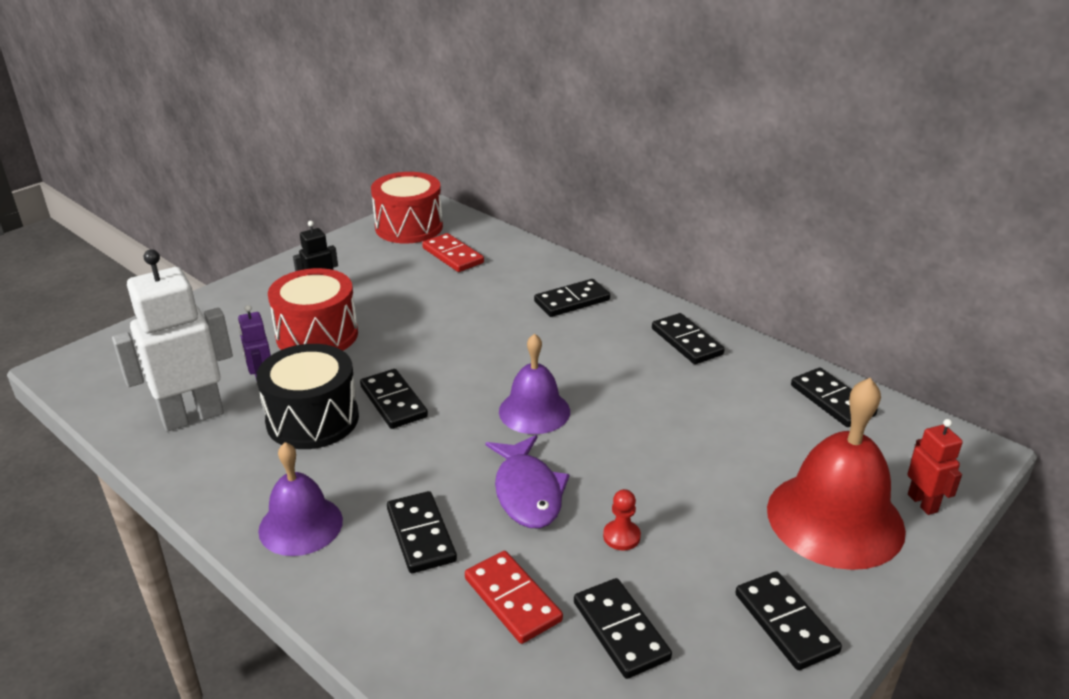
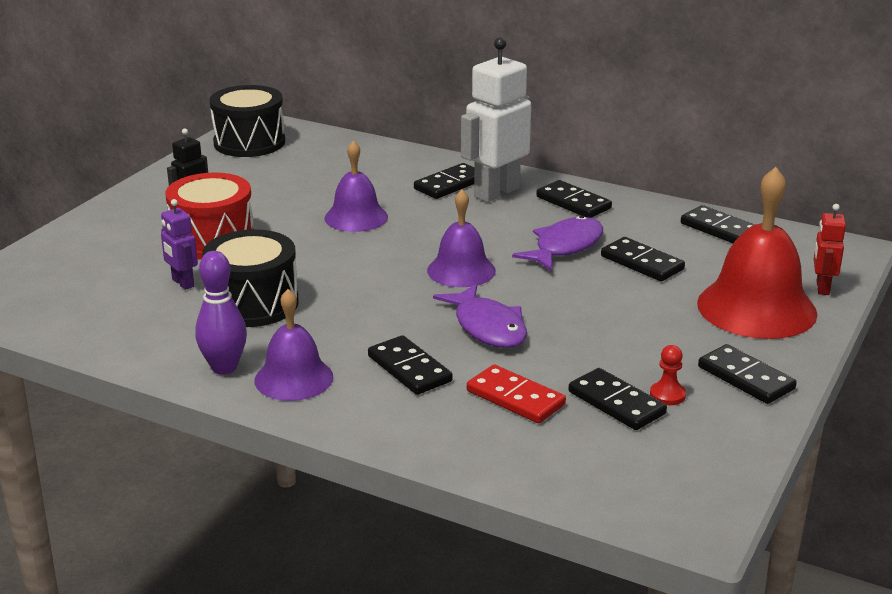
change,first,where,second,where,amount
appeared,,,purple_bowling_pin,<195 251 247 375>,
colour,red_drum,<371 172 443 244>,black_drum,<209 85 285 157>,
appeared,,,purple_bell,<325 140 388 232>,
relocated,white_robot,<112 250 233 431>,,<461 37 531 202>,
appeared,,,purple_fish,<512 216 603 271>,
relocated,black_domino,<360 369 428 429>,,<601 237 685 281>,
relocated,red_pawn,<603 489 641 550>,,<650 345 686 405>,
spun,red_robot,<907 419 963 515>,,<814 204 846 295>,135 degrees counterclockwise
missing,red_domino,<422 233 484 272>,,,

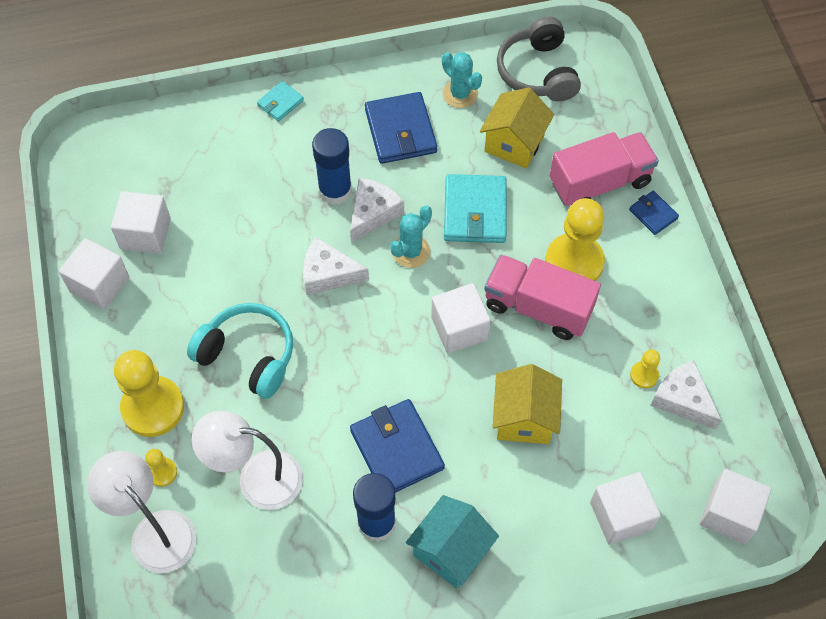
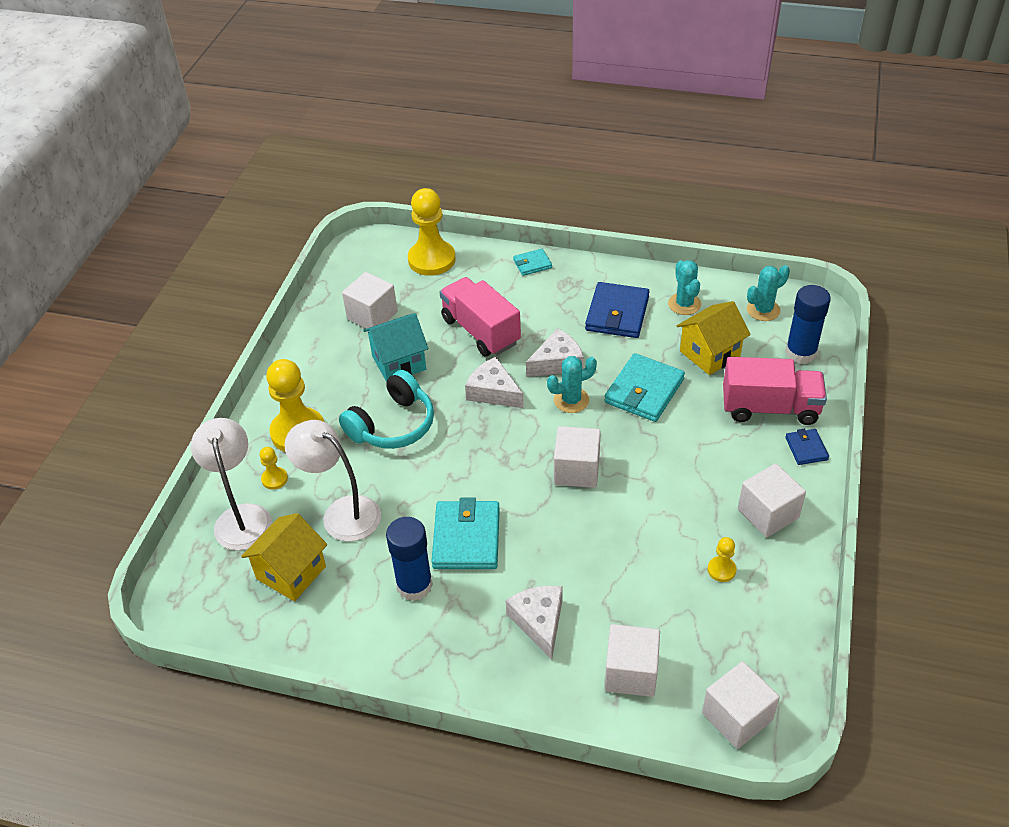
change,first,where,second,where,amount
relocated,yellow_house,<492 364 562 444>,,<241 513 327 601>,
spun,turquoise_headphones,<187 303 293 399>,,<339 370 434 449>,75 degrees clockwise
relocated,turquoise_house,<406 495 499 588>,,<363 313 428 382>,
relocated,yellow_pawn,<545 198 605 281>,,<408 188 456 276>,
colour,blue_wallet,<350 399 445 493>,turquoise_wallet,<432 497 500 569>,
relocated,pink_truck,<484 255 601 340>,,<440 277 521 357>,
relocated,white_cheese,<650 360 722 430>,,<506 586 563 660>,
relocated,white_cube,<59 238 129 310>,,<738 464 806 537>,
exchanged,grey_headphones,<497 17 581 102>,turquoise_cactus,<747 265 790 321>,
relocated,blue_glue_stick,<312 128 352 205>,,<785 285 831 364>,

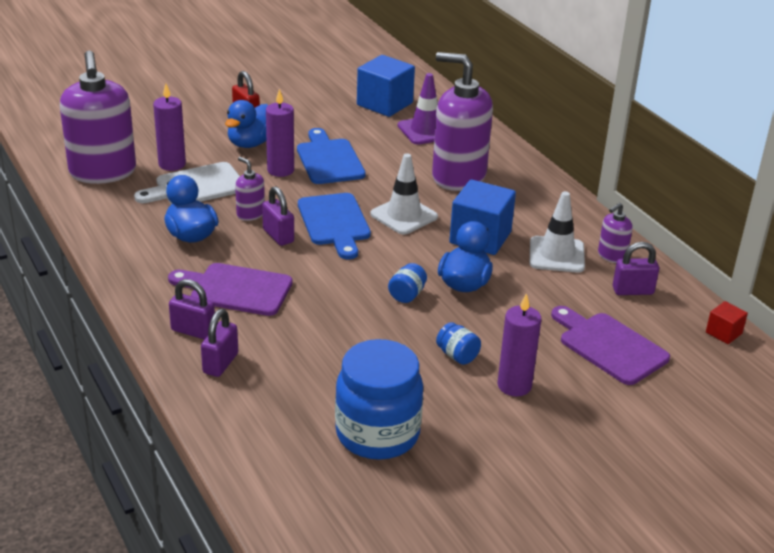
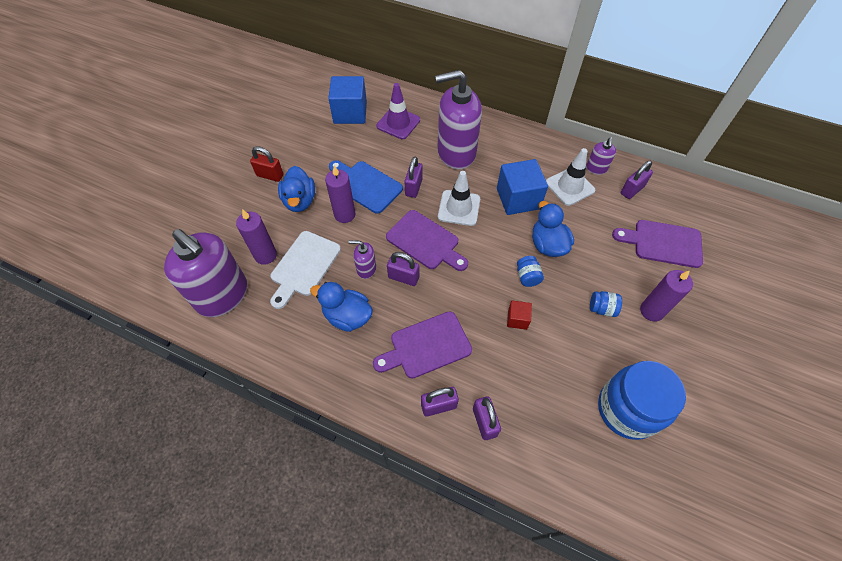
change,first,where,second,where,amount
colour,blue_cutting_board,<298 193 371 259>,purple_cutting_board,<386 210 468 271>,
appeared,,,purple_padlock,<404 156 423 198>,
relocated,red_cube,<706 301 748 344>,,<507 300 532 330>,

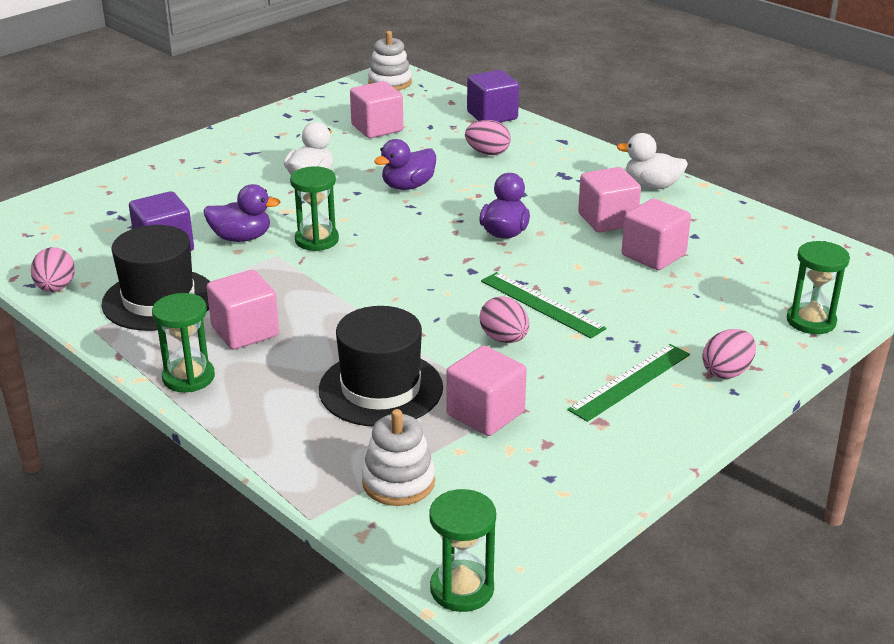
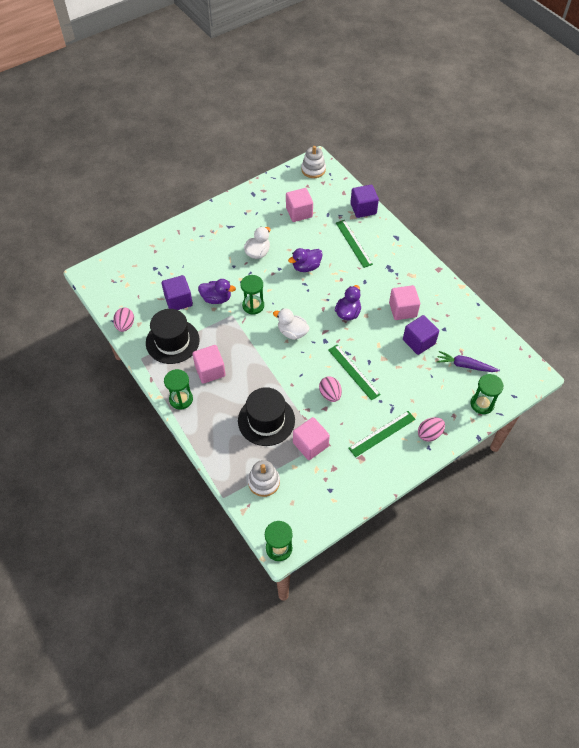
change,first,where,second,where,amount
relocated,white_duck,<617 133 688 189>,,<273 309 310 340>,
exchanged,pink_egg,<465 120 511 155>,green_ruler,<336 220 373 268>,
colour,pink_cube,<622 198 691 270>,purple_cube,<403 315 439 355>,
appeared,,,purple_carrot,<437 351 500 372>,

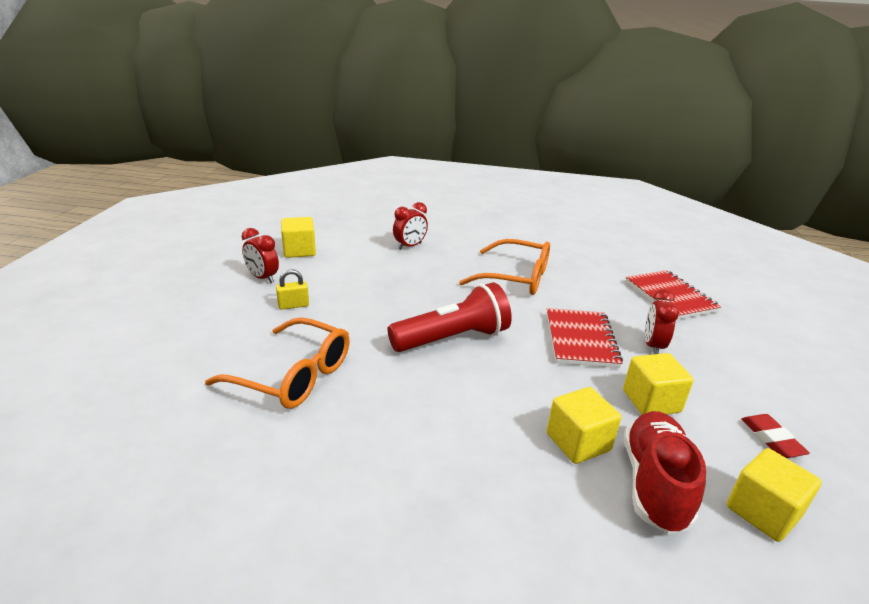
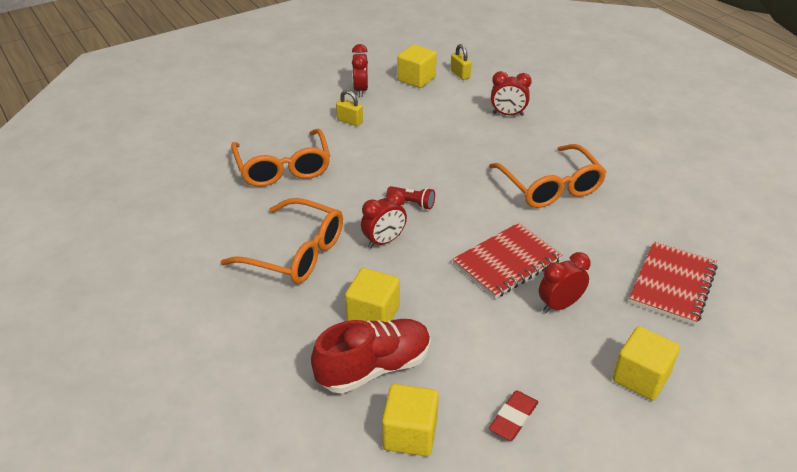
change,first,where,second,where,amount
appeared,,,orange_glasses,<220 198 343 284>,
appeared,,,red_clock,<361 190 407 248>,
size,red_flashlight,<387 282 512 352>,,<387 186 435 209>,x0.43
appeared,,,yellow_padlock,<450 44 471 80>,
relocated,yellow_cube,<623 353 693 414>,,<613 326 680 401>,

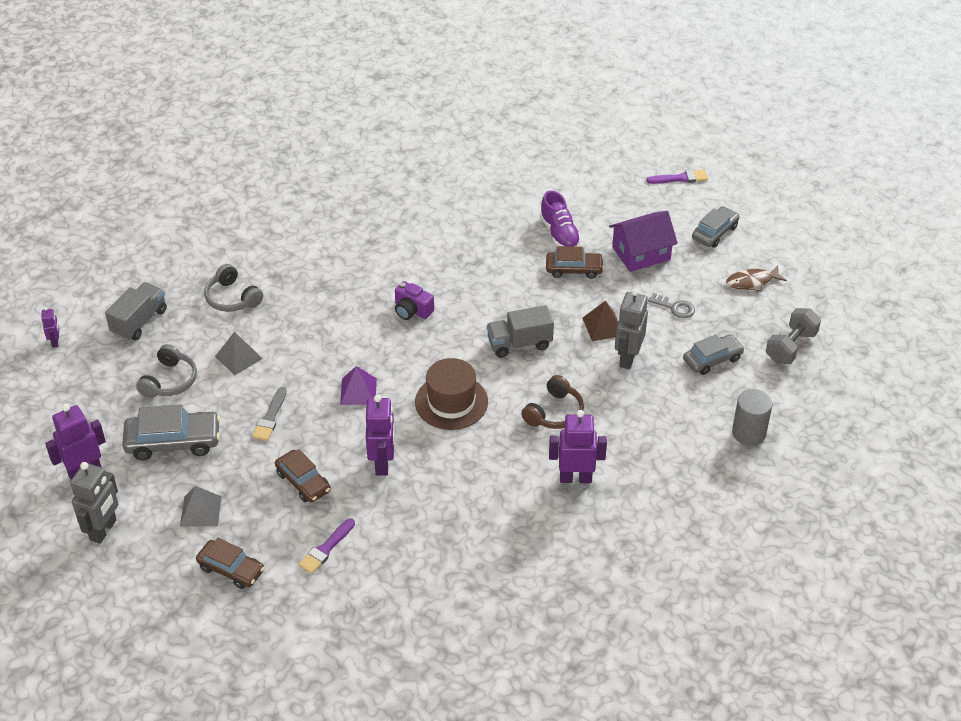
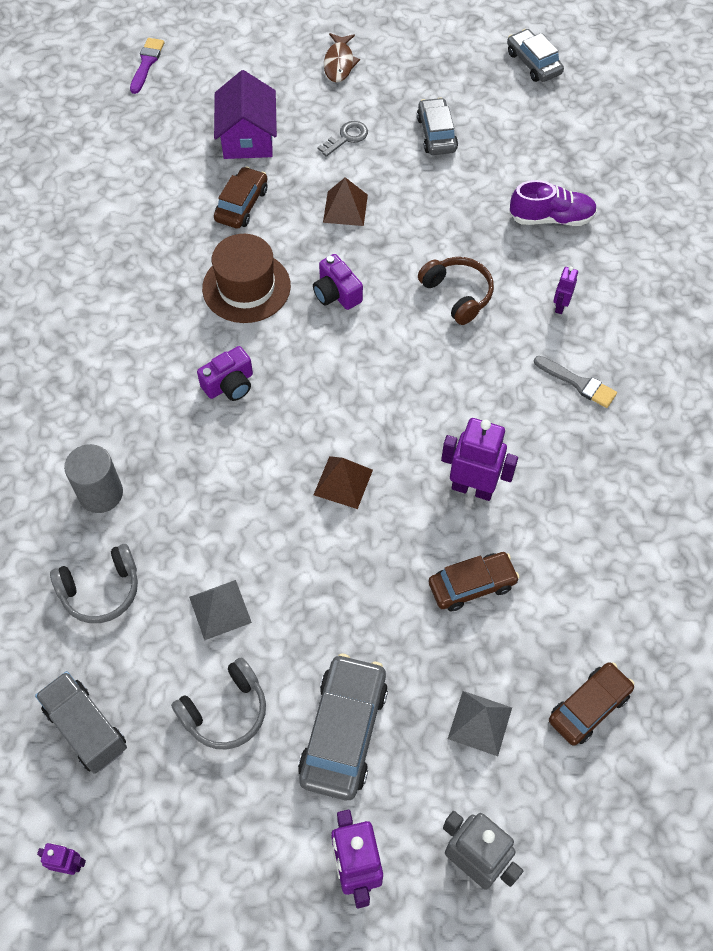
change,first,where,second,where,amount
relocated,grey_cylinder,<732 389 773 446>,,<64 444 123 513>,
spun,grey_headphones,<136 344 197 398>,,<171 657 266 749>,105 degrees clockwise
relocated,brown_hat,<415 358 488 430>,,<202 234 291 323>,
exchanged,grey_truck,<487 305 554 358>,purple_camera,<313 254 363 310>,
colour,purple_pyramid,<340 366 377 405>,brown_pyramid,<314 456 373 509>,
relocated,grey_car,<692 206 740 248>,,<507 29 564 82>,
relocated,purple_shoe,<540 191 581 247>,,<509 180 597 226>,
relocated,grey_brush,<252 387 287 441>,,<534 356 617 408>,
size,purple_robot,<549 410 607 483>,,<553 266 578 314>,x0.51
missing,purple_brush,<298 518 355 574>,,,
missing,grey_robot,<615 289 648 369>,,,
missing,grey_dumbbell,<766 308 821 364>,,,

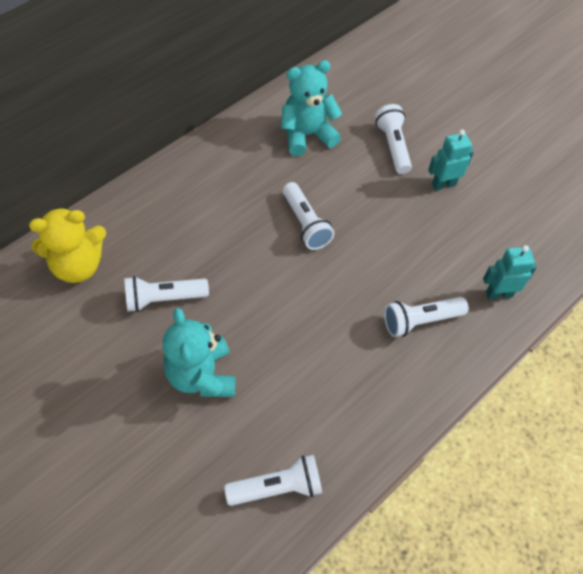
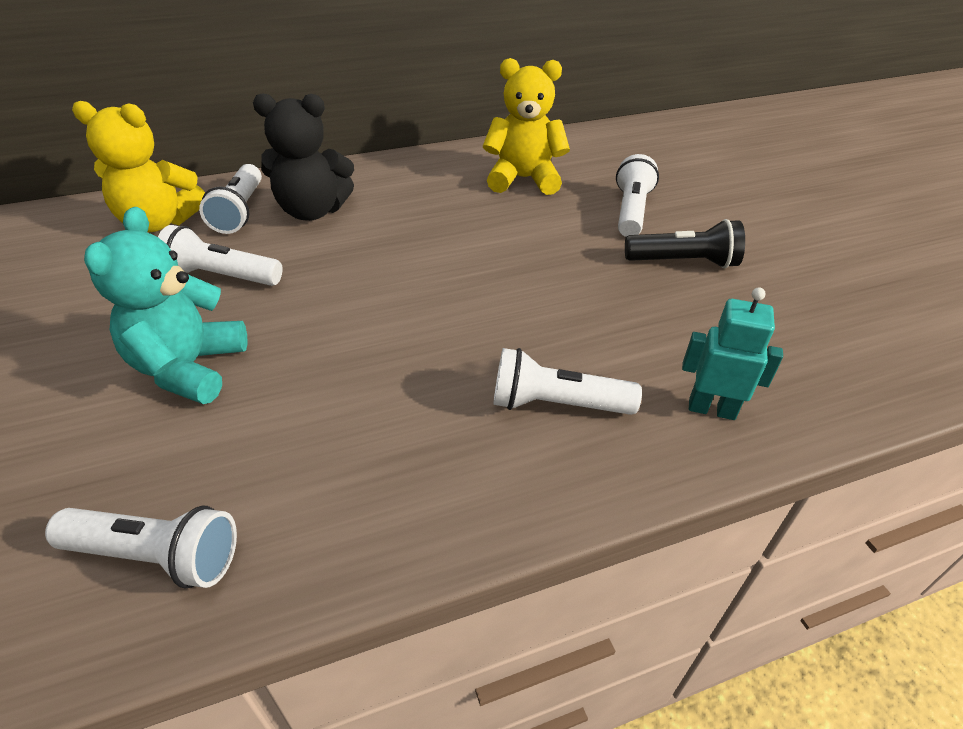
change,first,where,second,where,amount
relocated,white_flashlight,<283 182 334 250>,,<199 164 262 234>,
appeared,,,black_teddy_bear,<253 93 354 221>,
colour,turquoise_teddy_bear,<281 60 342 156>,yellow_teddy_bear,<483 58 570 195>,
exchanged,turquoise_robot,<428 129 474 191>,black_flashlight,<625 219 745 268>,

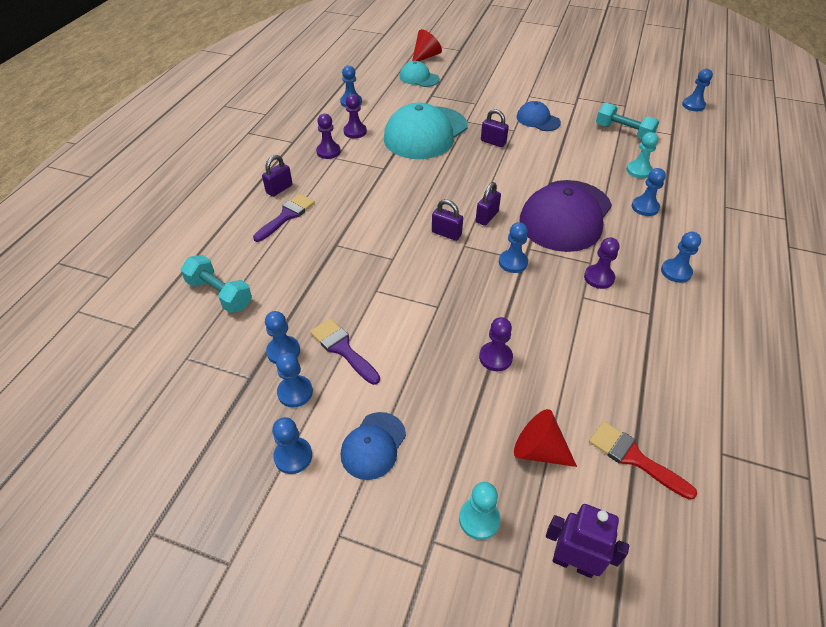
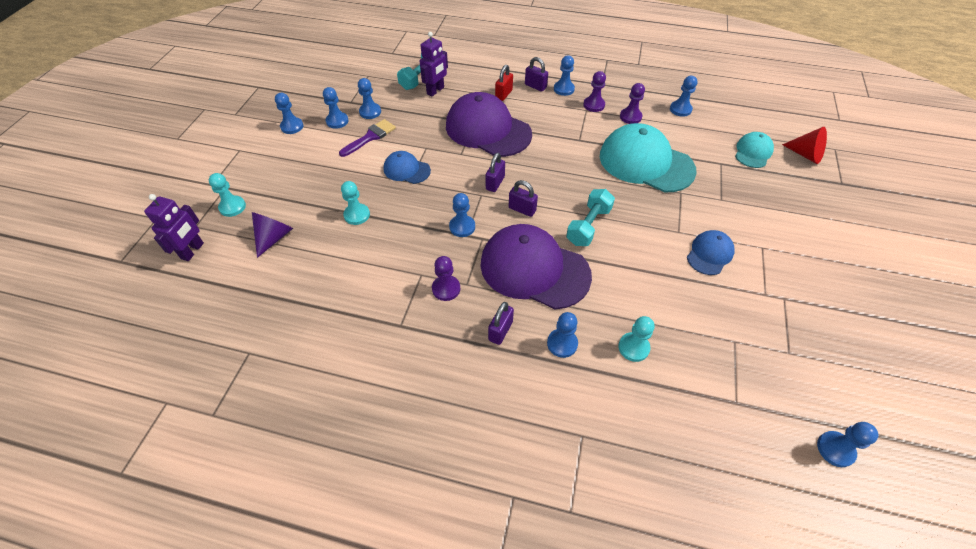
change,first,where,second,where,amount
colour,red_cone,<514 409 577 467>,purple_cone,<252 212 293 258>,
colour,purple_pawn,<479 317 513 371>,turquoise_pawn,<341 181 370 225>,
relocated,blue_cap,<341 412 406 480>,,<384 151 431 184>,
appeared,,,purple_robot,<419 32 448 96>,
appeared,,,purple_cap,<446 92 532 157>,
relocated,purple_padlock,<481 109 509 147>,,<488 302 514 345>,
exchanged,purple_brush,<253 194 315 242>,red_padlock,<495 65 513 101>,
relocated,blue_pawn,<661 232 701 283>,,<554 55 575 96>,
relocated,turquoise_dumbbell,<596 103 659 139>,,<566 189 615 246>,
missing,red_brush,<589 421 697 500>,,,

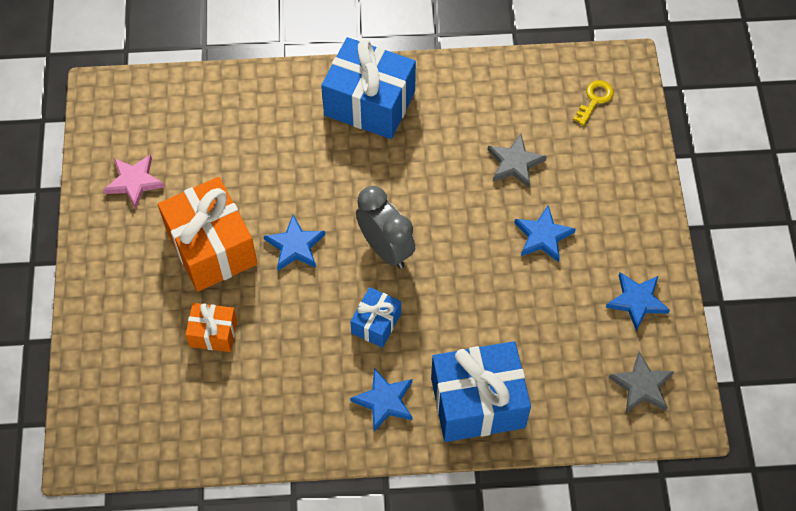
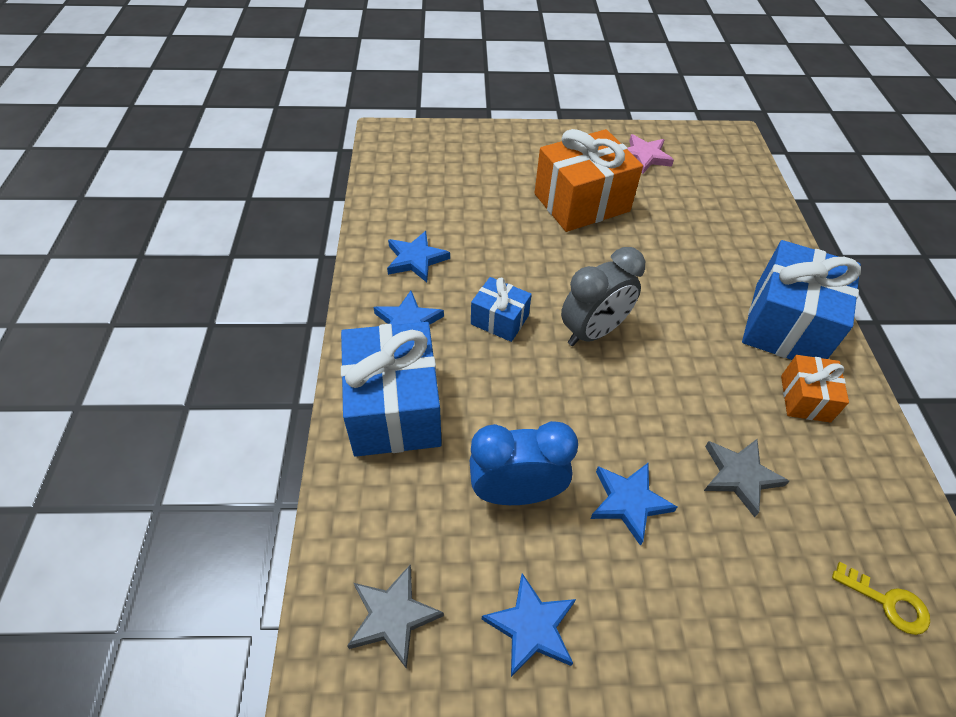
change,first,where,second,where,amount
relocated,blue_star,<264 215 325 271>,,<387 231 450 282>,
appeared,,,blue_clock,<470 421 578 505>,
relocated,orange_gift,<185 303 237 352>,,<781 355 849 423>,

